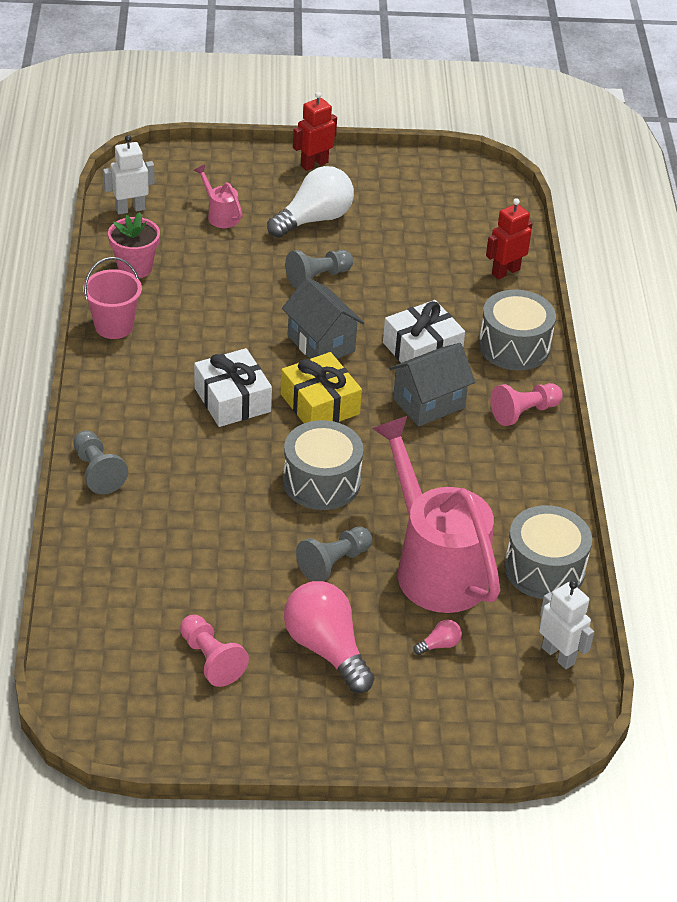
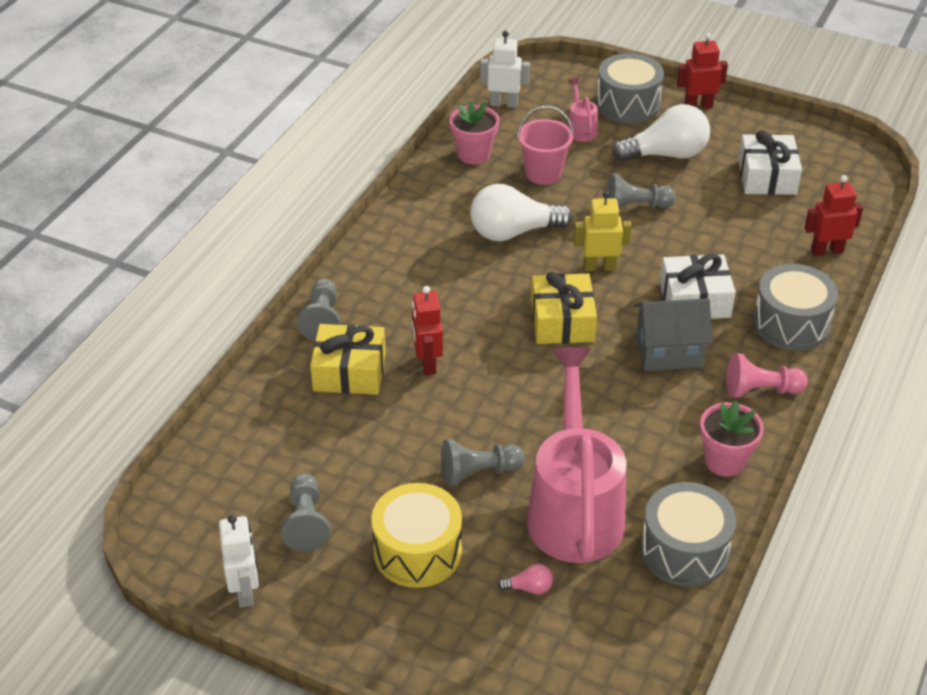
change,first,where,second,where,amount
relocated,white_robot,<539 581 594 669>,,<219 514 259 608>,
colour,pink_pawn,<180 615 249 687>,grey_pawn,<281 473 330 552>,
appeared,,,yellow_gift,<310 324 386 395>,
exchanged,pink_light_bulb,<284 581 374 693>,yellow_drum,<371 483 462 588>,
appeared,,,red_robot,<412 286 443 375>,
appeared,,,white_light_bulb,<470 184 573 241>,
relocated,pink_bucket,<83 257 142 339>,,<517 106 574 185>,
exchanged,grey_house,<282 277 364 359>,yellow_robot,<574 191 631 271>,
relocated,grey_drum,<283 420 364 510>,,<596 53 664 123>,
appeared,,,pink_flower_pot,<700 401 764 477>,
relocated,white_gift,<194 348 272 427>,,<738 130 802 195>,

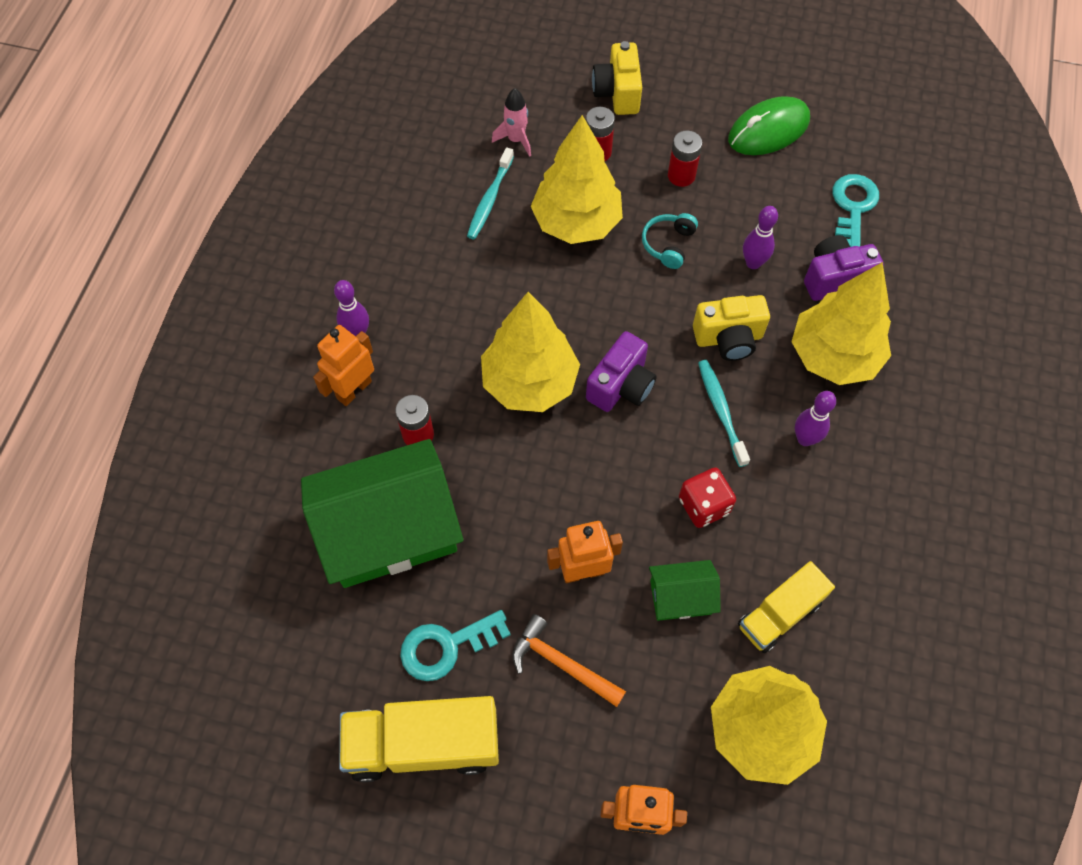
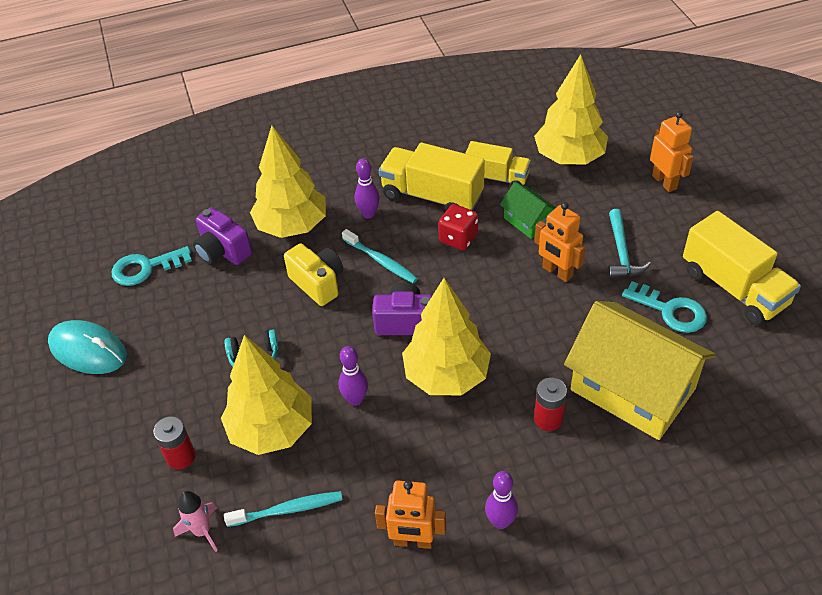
change,first,where,second,where,amount
colour,green_mouse,<728 96 810 155>,turquoise_mouse,<48 320 127 374>,
relocated,purple_bowling_pin,<743 206 778 269>,,<339 346 368 406>,
spun,turquoise_toothbrush,<698 360 750 467>,,<342 229 418 283>,90 degrees counterclockwise
relocated,orange_robot,<313 325 374 406>,,<375 481 446 549>,
appeared,,,yellow_truck,<379 143 485 211>,
colour,green_house,<301 439 464 588>,yellow_house,<564 301 716 440>,
colour,orange_hammer,<512 614 626 707>,turquoise_hammer,<608 209 651 278>,
missing,yellow_camera,<592 41 642 115>,,,
missing,red_battery,<668 131 702 187>,,,

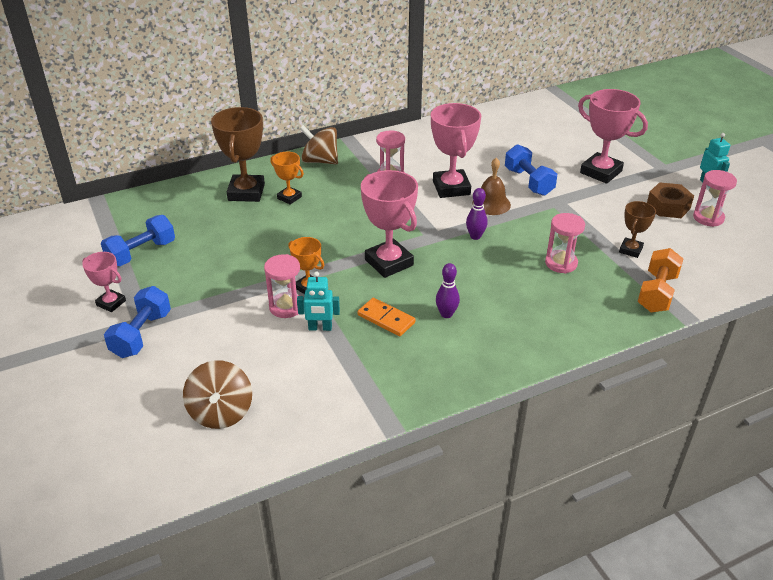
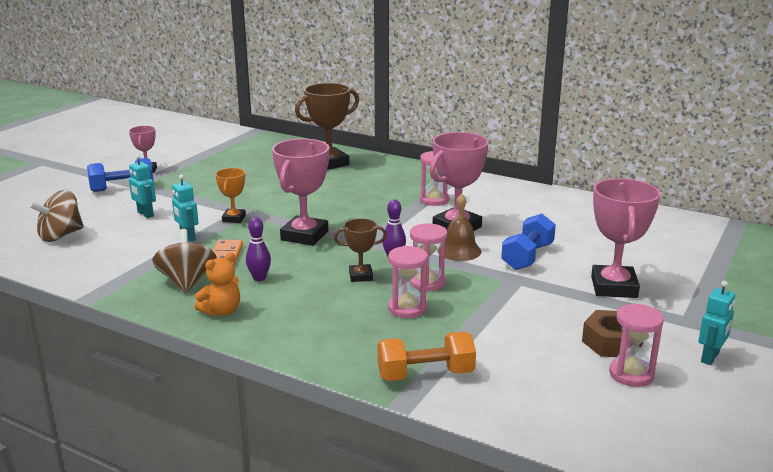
change,first,where,second,where,amount
appeared,,,turquoise_robot,<129 155 156 218>,
relocated,brown_spinning_top,<300 125 338 164>,,<152 229 217 293>,
appeared,,,orange_teddy_bear,<195 252 240 316>,
relocated,brown_trophy,<619 201 656 258>,,<334 218 387 282>,
relocated,pink_hourglass,<264 254 300 318>,,<410 223 447 292>,
missing,blue_dumbbell,<101 215 175 266>,,,
missing,orange_trophy,<270 152 304 205>,,,

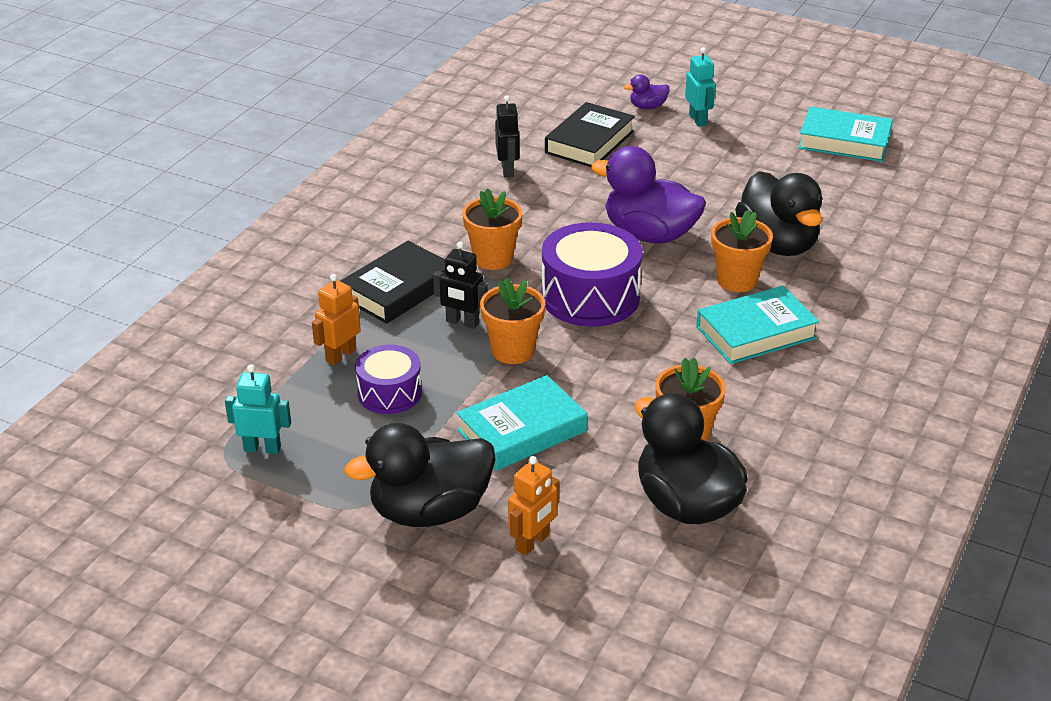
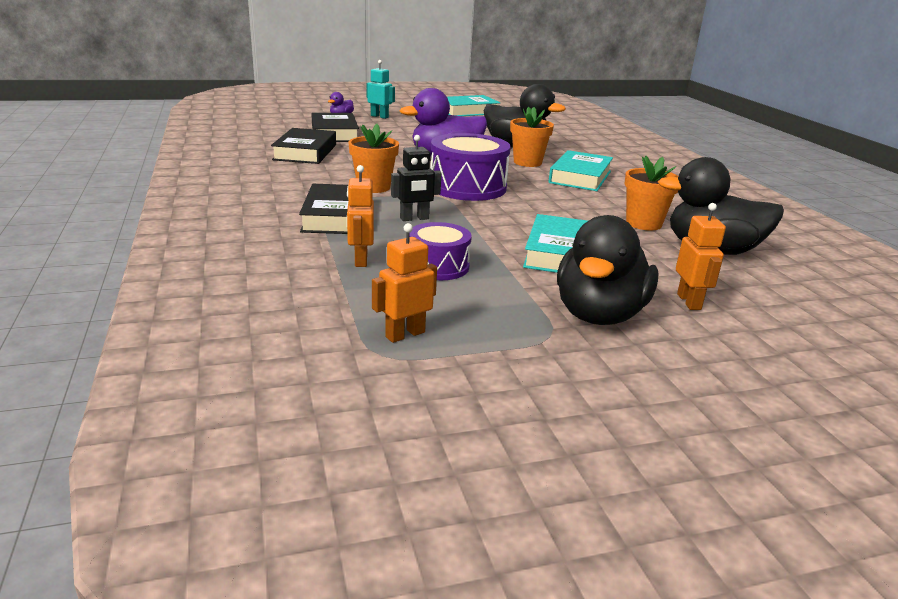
change,first,where,second,where,amount
exchanged,black_robot,<495 96 520 178>,black_book,<271 128 336 164>,
colour,turquoise_robot,<225 364 291 454>,orange_robot,<372 223 437 343>,
missing,orange_flower_pot,<480 277 545 364>,,,

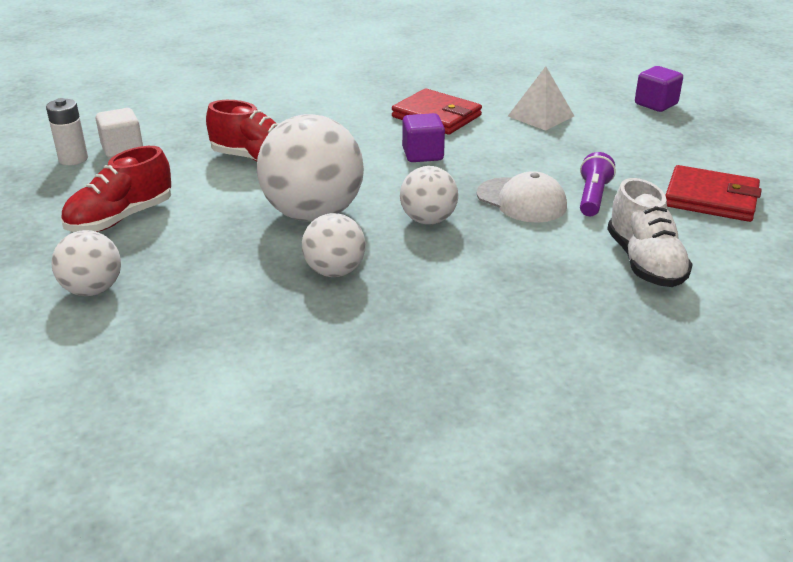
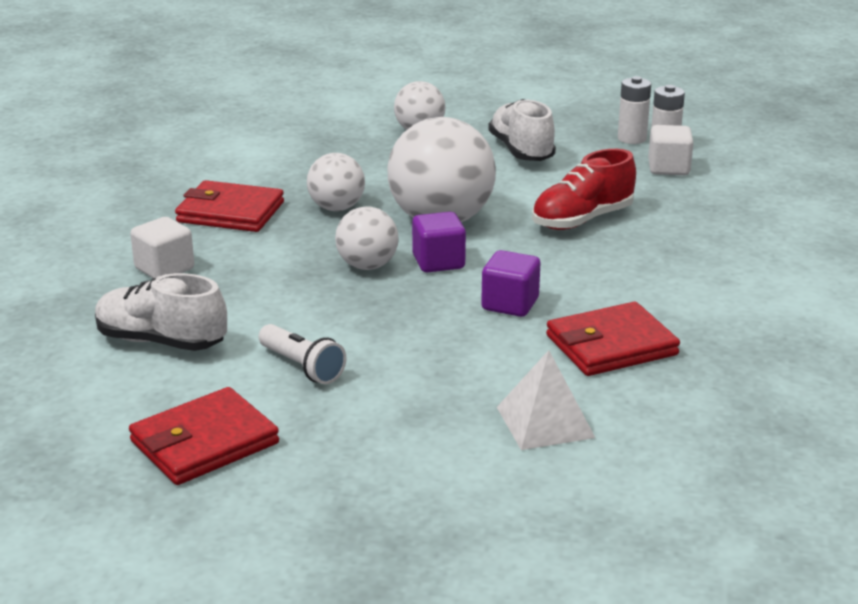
change,first,where,second,where,amount
appeared,,,white_cube,<130 217 194 278>,
appeared,,,red_wallet,<175 180 284 232>,
colour,purple_flashlight,<580 152 616 216>,white_flashlight,<258 324 346 384>,
relocated,purple_cube,<635 66 683 112>,,<412 212 466 273>,
colour,red_shoe,<61 146 171 232>,white_shoe,<488 99 556 161>,
appeared,,,white_battery,<618 76 651 144>,
missing,white_cap,<477 171 567 222>,,,

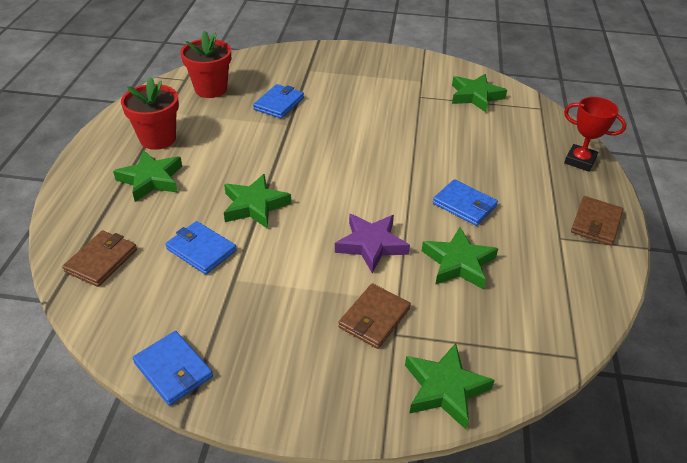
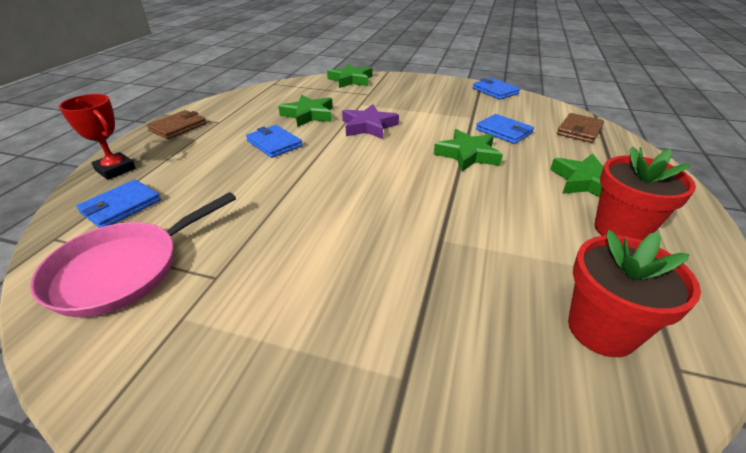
change,first,where,second,where,amount
exchanged,green_star,<452 74 507 112>,pink_pan,<30 192 236 317>,
relocated,blue_wallet,<253 84 304 119>,,<76 180 161 228>,
missing,brown_wallet,<338 283 411 349>,,,

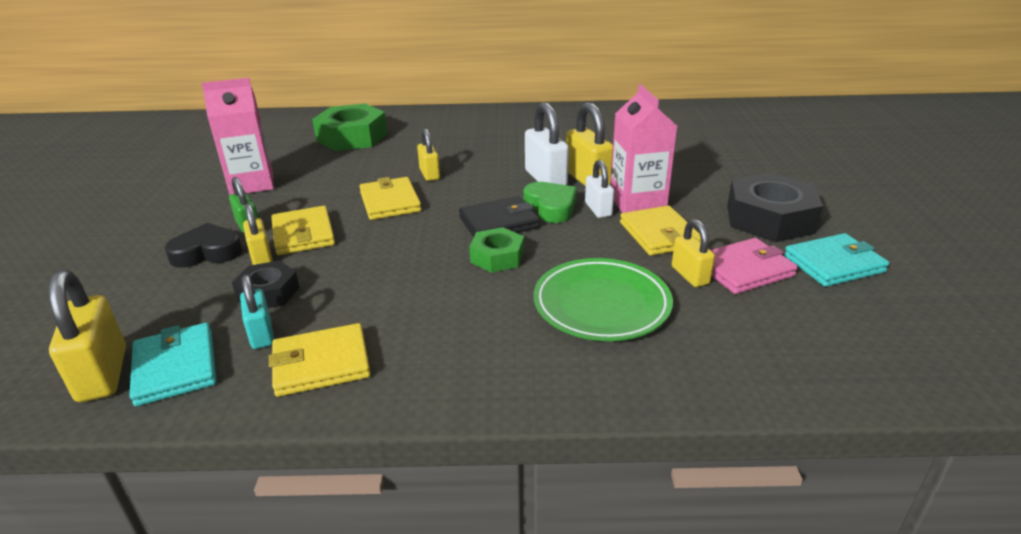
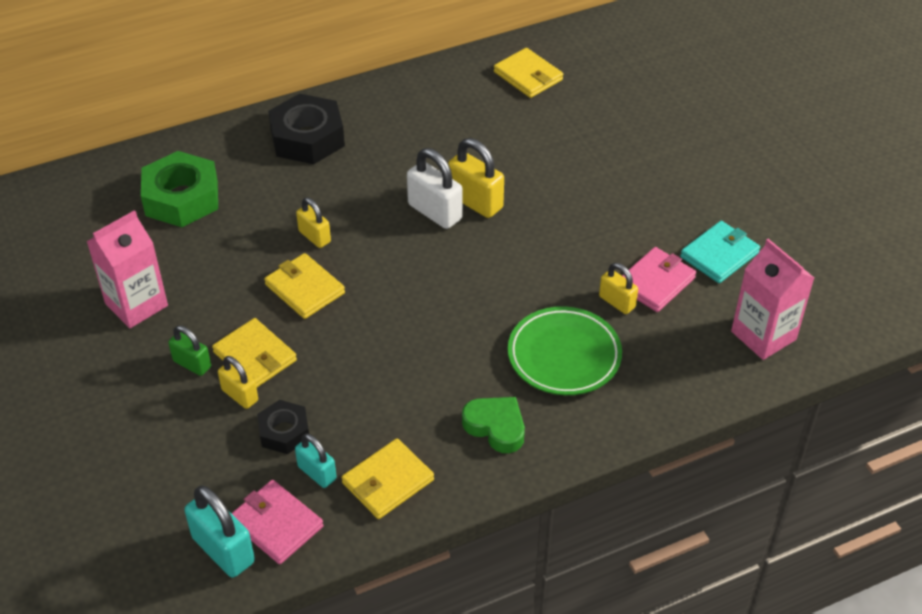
change,first,where,second,where,amount
colour,yellow_padlock,<48 270 126 402>,turquoise_padlock,<184 485 255 578>,
colour,turquoise_wallet,<129 323 217 406>,pink_wallet,<231 480 324 564>,
relocated,black_nut,<727 173 823 242>,,<268 93 345 164>,
relocated,green_heart,<523 182 577 223>,,<462 397 525 453>,
relocated,yellow_wallet,<620 205 701 256>,,<494 48 563 98>,
relocated,pink_carton,<610 85 677 213>,,<731 239 814 360>,
missing,black_heart,<165 223 243 268>,,,
missing,black_wallet,<459 196 540 237>,,,
missing,green_nut,<469 227 524 273>,,,
missing,white_padlock,<585 160 614 218>,,,

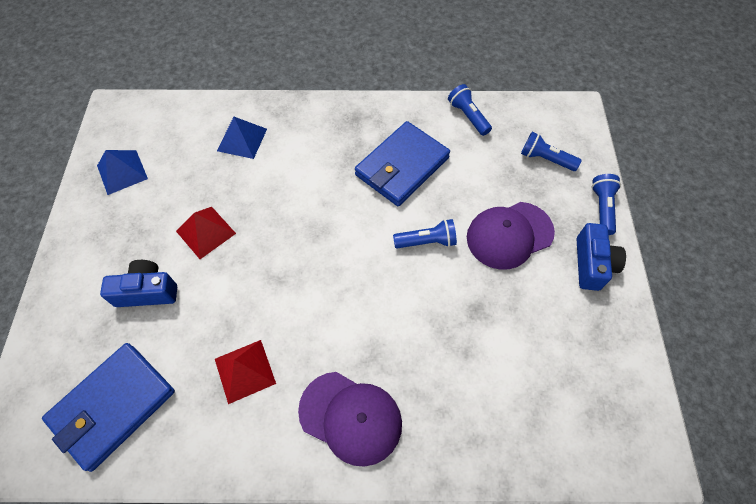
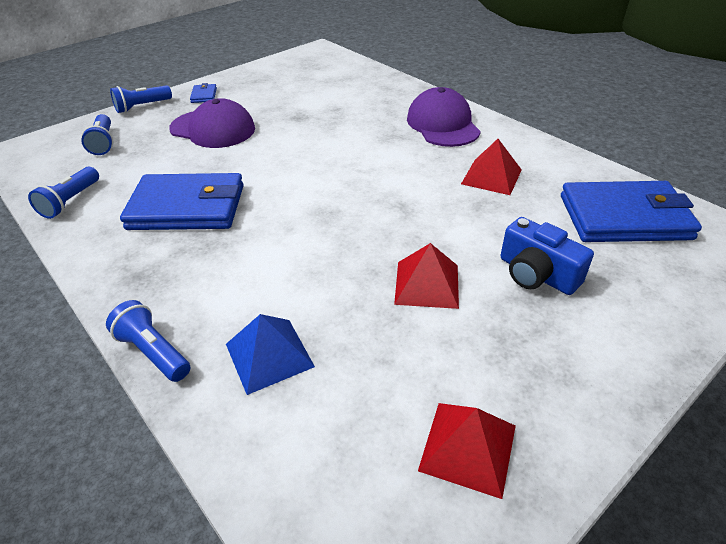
change,first,where,second,where,amount
relocated,blue_flashlight,<393 219 457 248>,,<106 300 190 382>,
exchanged,blue_camera,<577 223 626 291>,blue_wallet,<190 83 217 103>,
colour,blue_pyramid,<97 150 148 195>,red_pyramid,<418 403 516 499>,

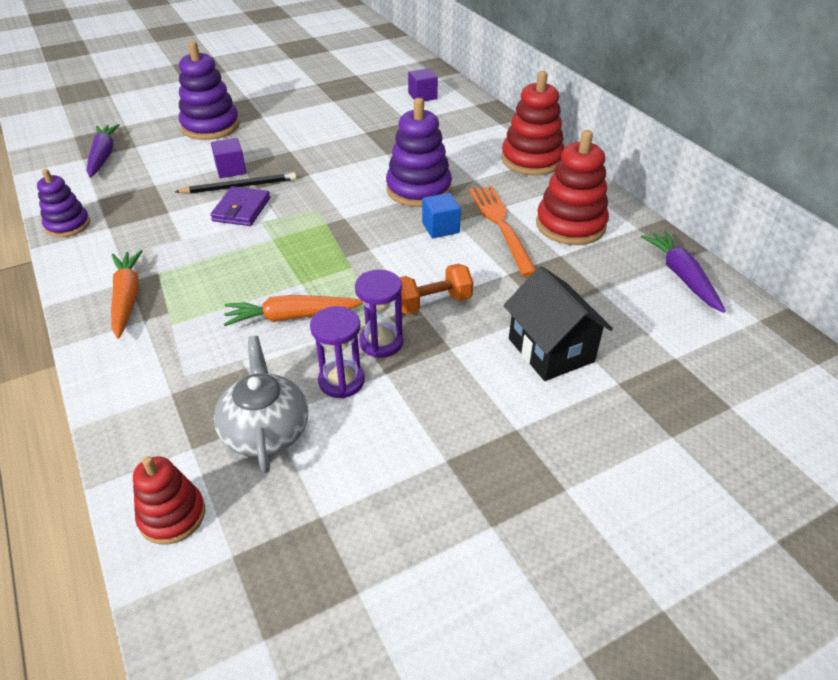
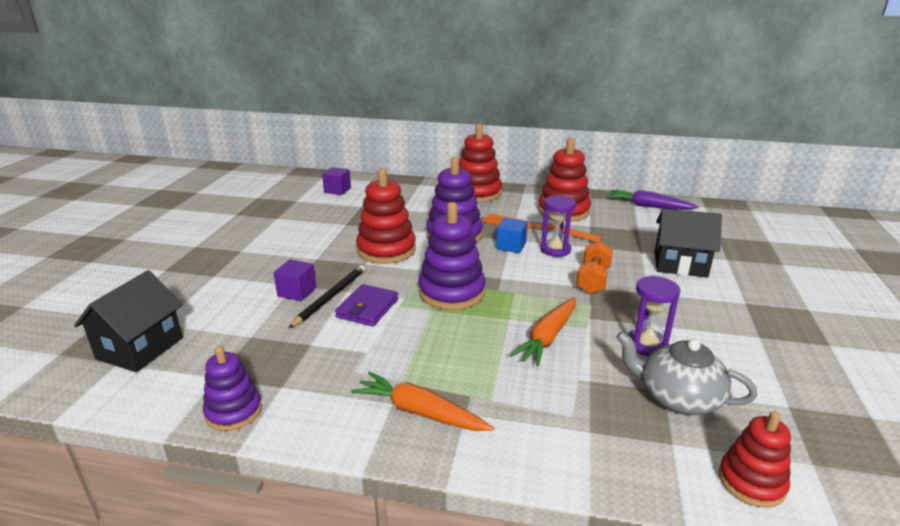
change,first,where,second,where,amount
exchanged,purple_carrot,<87 124 120 178>,black_house,<74 270 183 372>,
spun,purple_wallet,<210 186 270 226>,,<335 284 398 326>,60 degrees clockwise
appeared,,,red_stacking_toy,<356 168 416 264>,
relocated,purple_stacking_toy,<179 41 240 140>,,<418 202 486 310>,
relocated,purple_hourglass,<355 270 403 358>,,<540 195 576 257>,

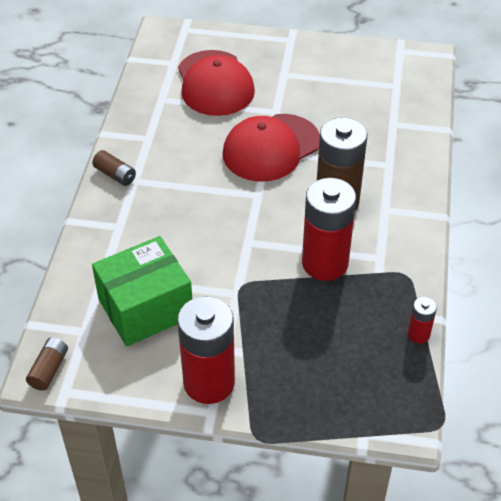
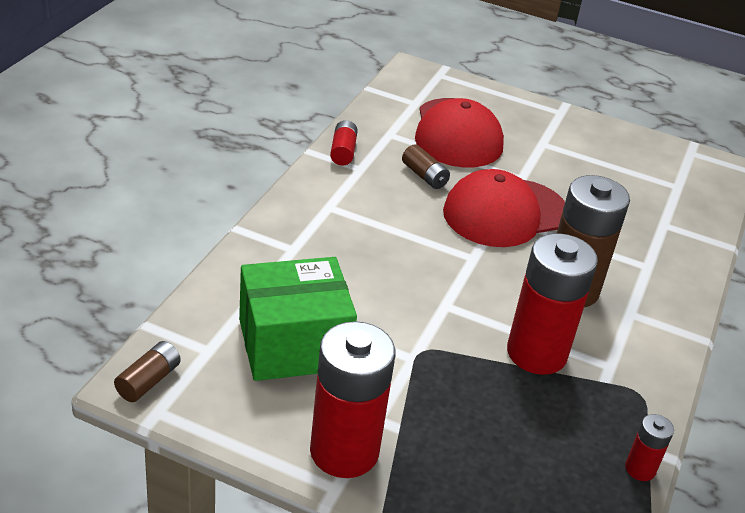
change,first,where,second,where,amount
appeared,,,red_battery,<330 120 358 166>,
relocated,brown_battery,<92 150 136 186>,,<402 144 450 189>,

